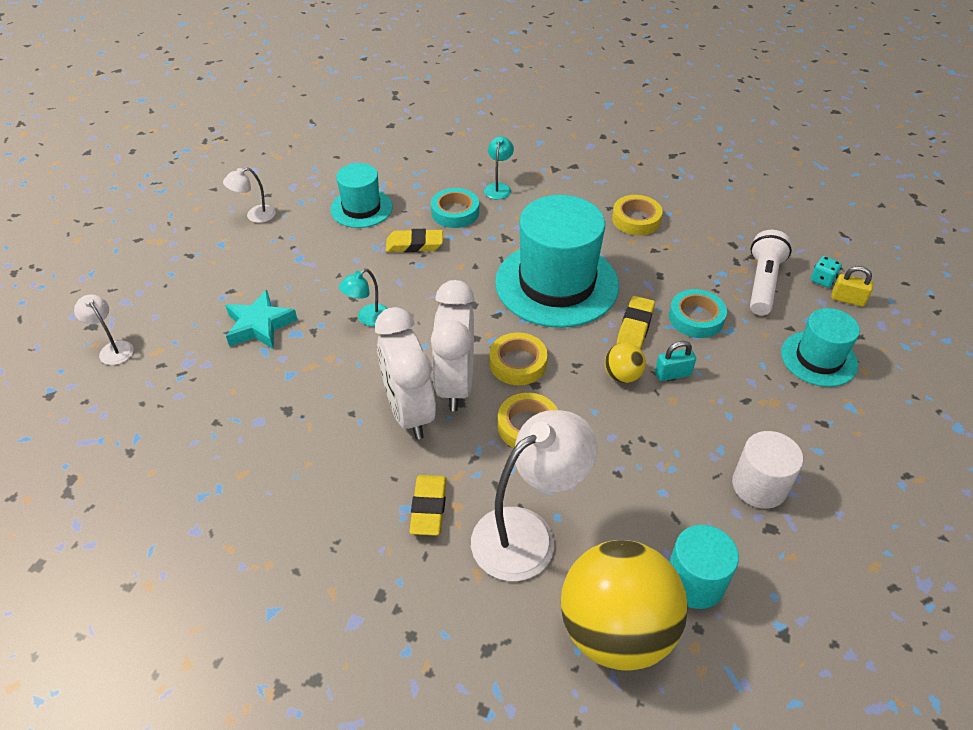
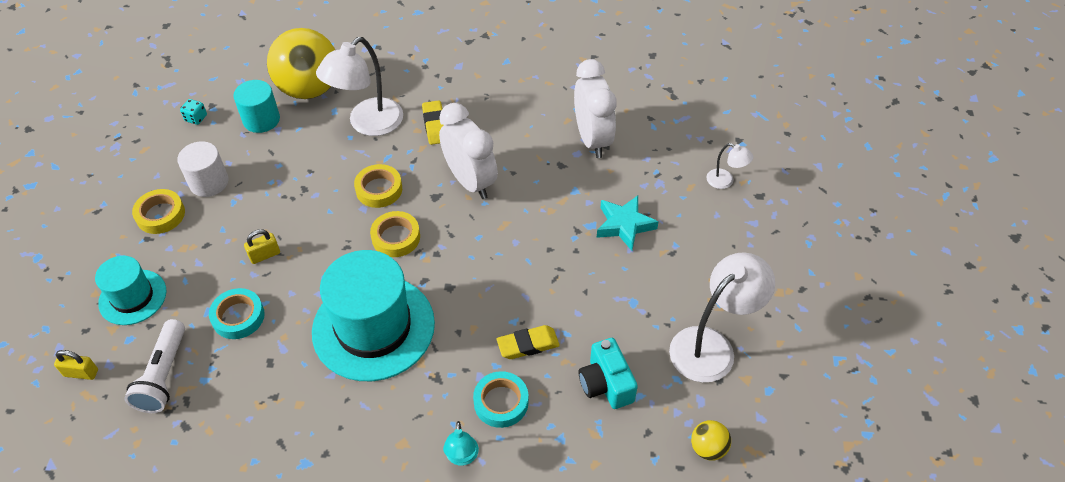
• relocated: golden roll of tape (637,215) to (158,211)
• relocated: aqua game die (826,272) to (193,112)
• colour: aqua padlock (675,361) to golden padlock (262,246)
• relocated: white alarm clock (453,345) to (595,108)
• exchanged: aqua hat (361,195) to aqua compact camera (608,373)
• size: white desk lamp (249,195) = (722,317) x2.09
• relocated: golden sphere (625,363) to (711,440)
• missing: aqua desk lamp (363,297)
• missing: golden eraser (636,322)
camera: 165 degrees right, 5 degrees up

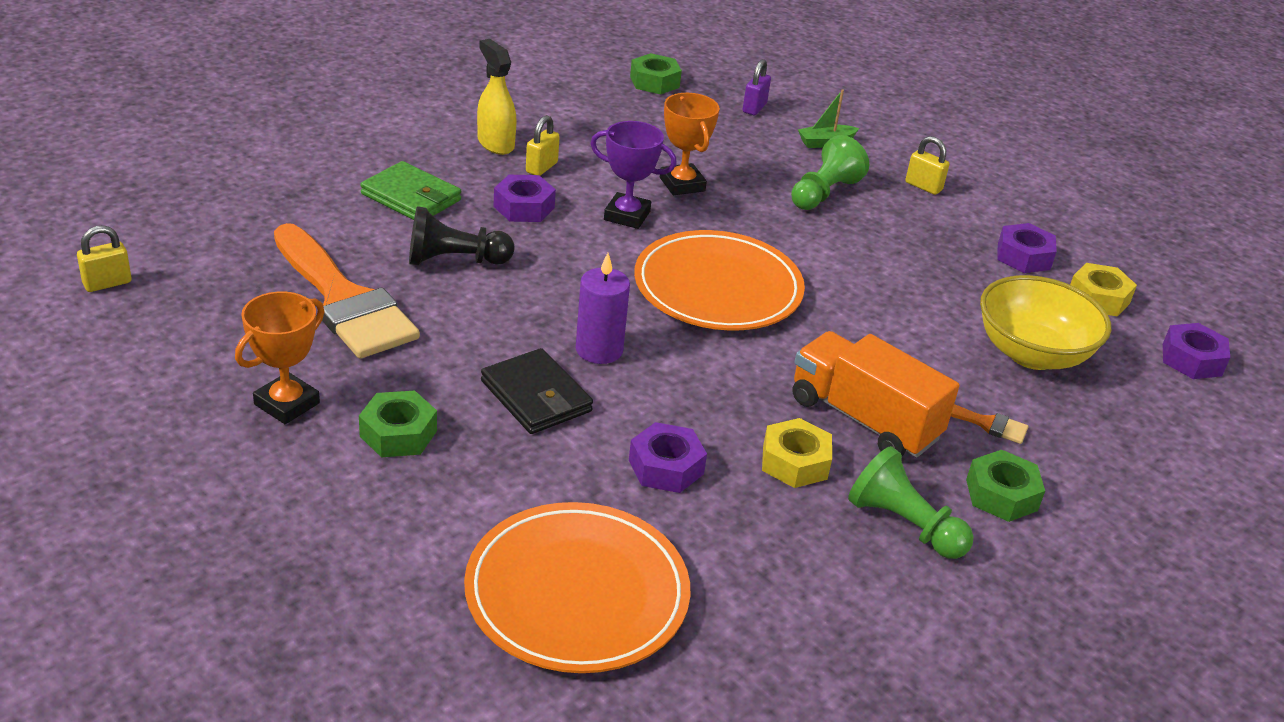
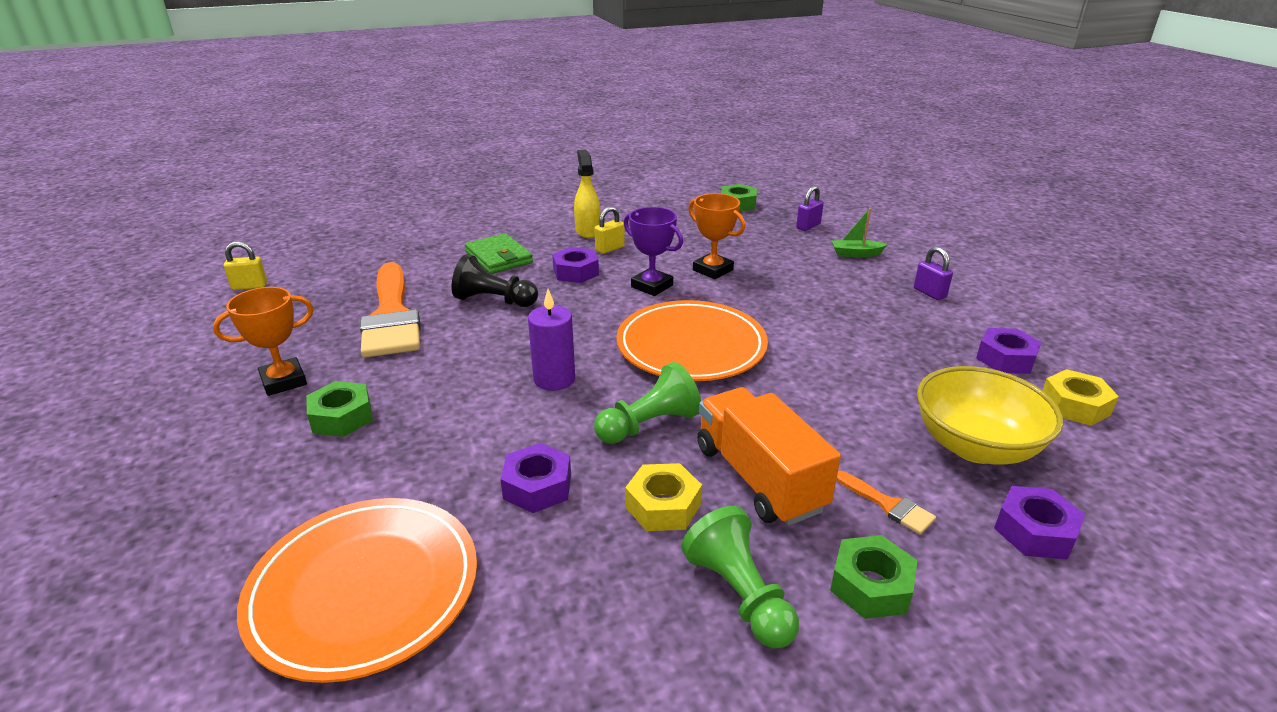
• relocated: emerald pawn (830,172) to (647,403)
• spun: orange-coloured trophy (690,144) = (716,236) 45 degrees counterclockwise
• colour: golden padlock (927,165) to royal purple padlock (933,273)
• relocated: royal purple hexagon nut (1196,351) to (1039,523)
• missing: black card wallet (537,391)
camera: 25 degrees right, 5 degrees down

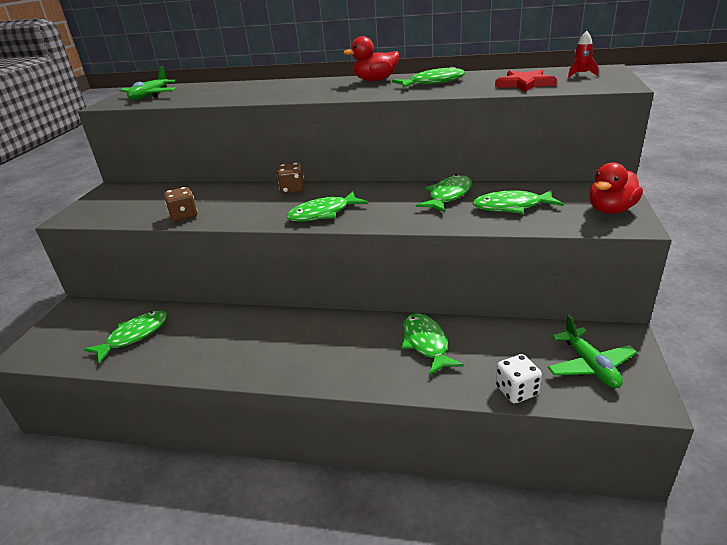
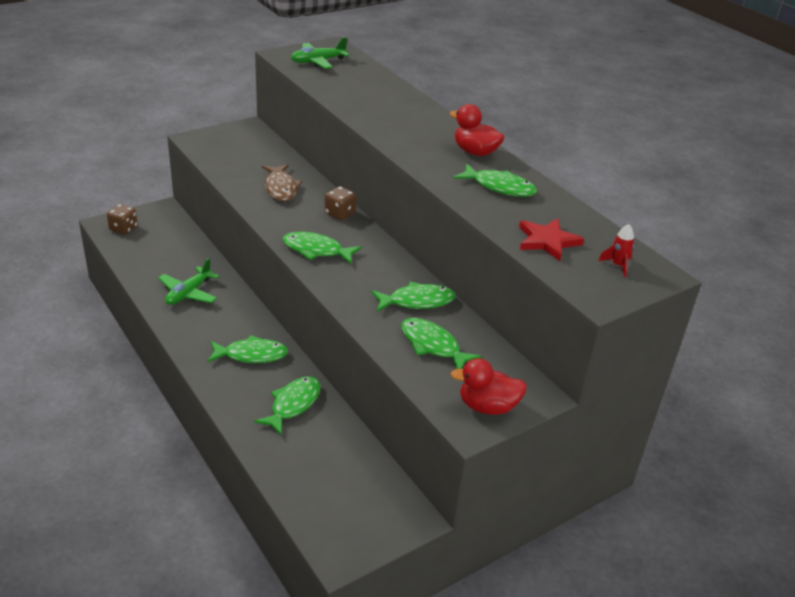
• relocated: dark brown game die (181,204) to (122,219)
• relocated: emerald toy plane (592,351) to (188,281)
• relocated: emerald fish figure (125,337) to (247,349)
• appeared: dark brown fish figure (282,183)
• missing: white game die (519,378)
camera: 40 degrees right, 5 degrees up

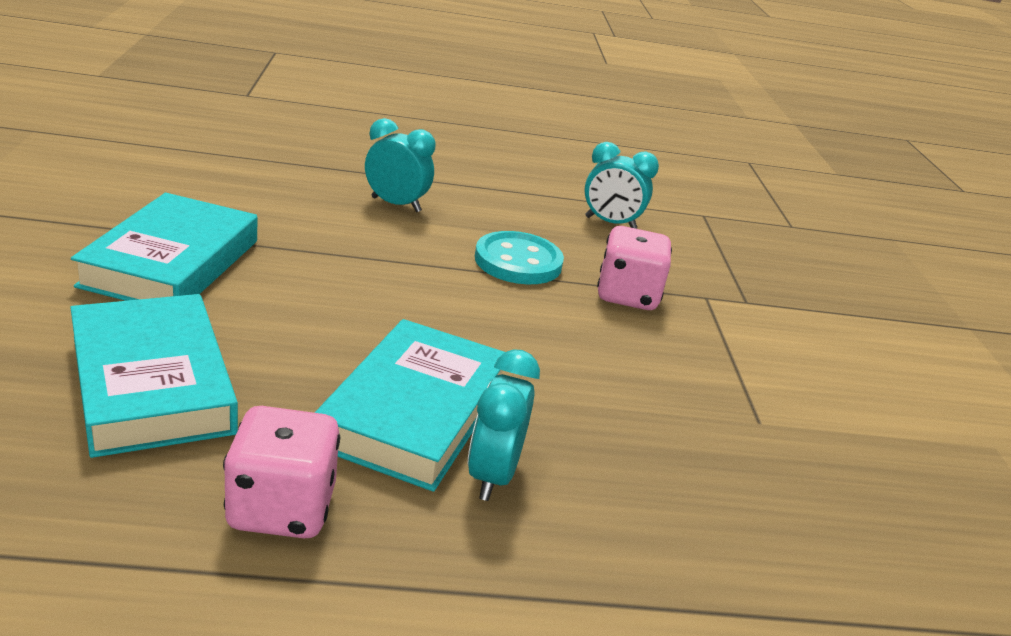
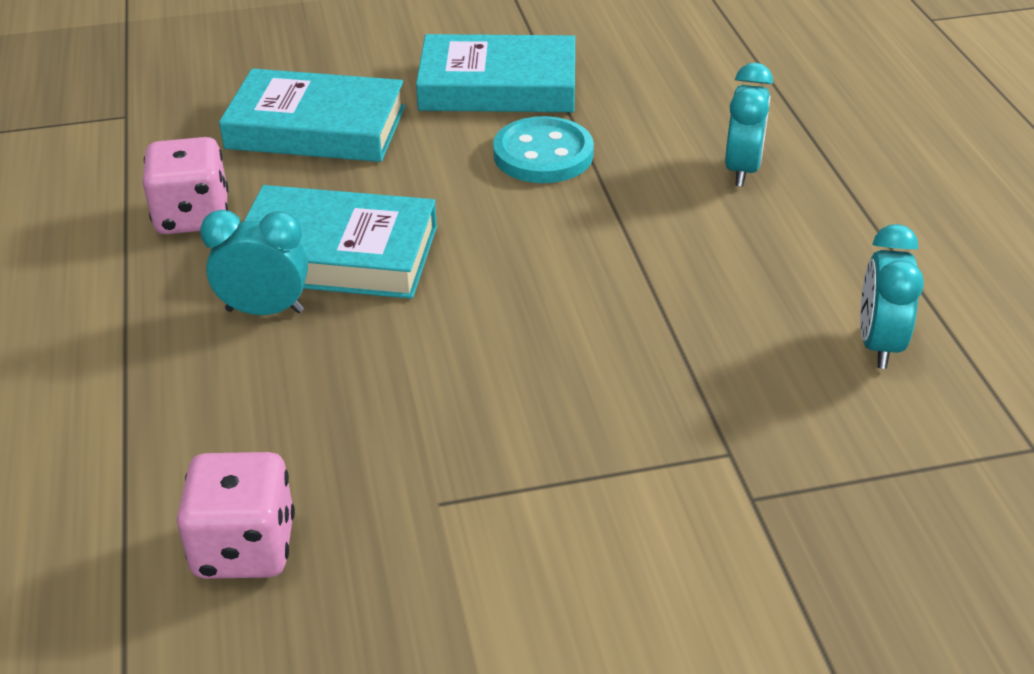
• relocated: rose-pink game die (634,268) to (236,515)
• spun: aqua hardback (154,376) = (312,115) 45 degrees clockwise
• relocated: aqua shirt button (519,257) to (543,149)
camera: 85 degrees right, 10 degrees up

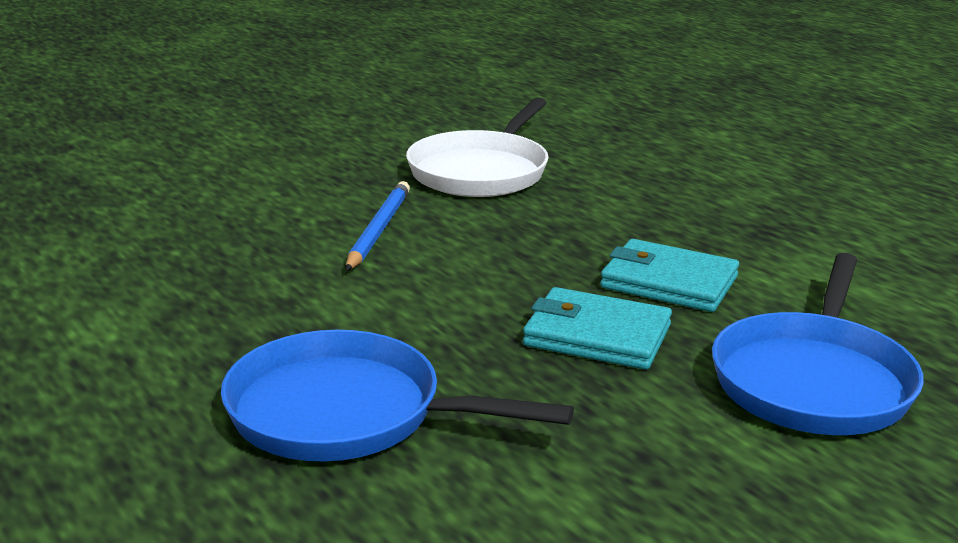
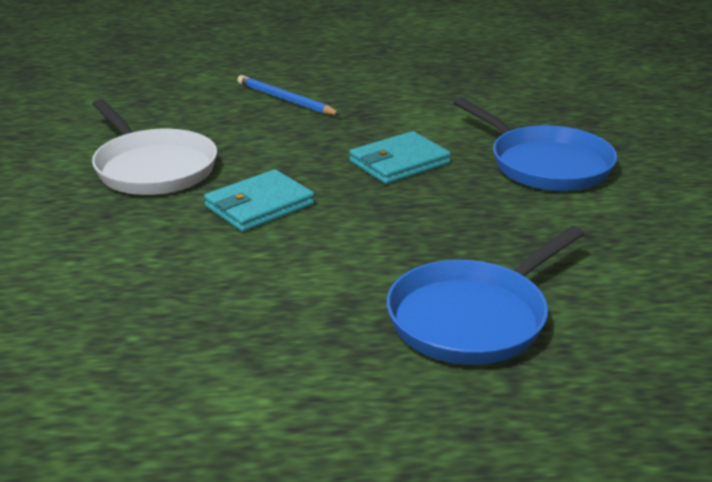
• relocated: aqua card wallet (597,328) to (259,200)
• relocated: royal blue lead pencil (378,226) to (289,95)
camera: 60 degrees left, 5 degrees up

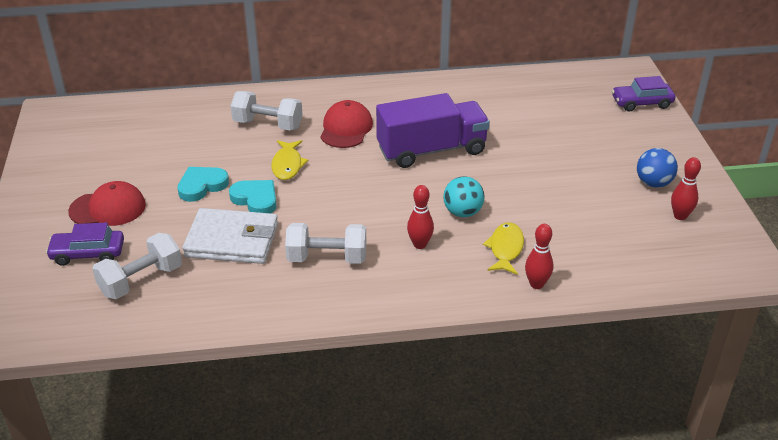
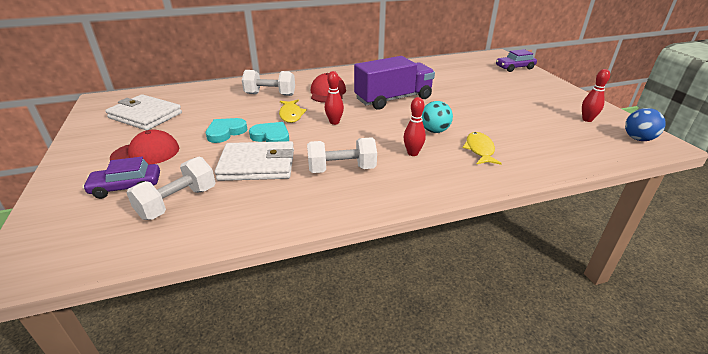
• appeared: white card wallet (143,112)
• relocated: red bowling pin (539,256) to (334,98)
• relocated: royal blue sphere (657,168) to (645,124)
camera: 10 degrees left, 5 degrees down

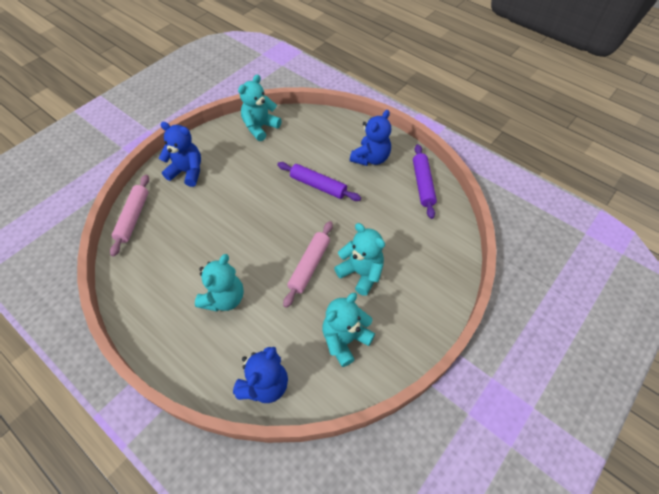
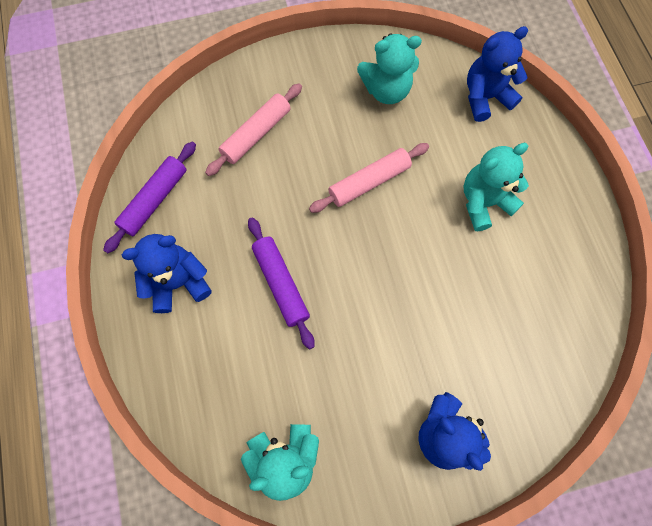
• relocated: rose-pink pastry roller (129,216) to (253,129)
• missing: aqua teddy (359,259)
camera: 145 degrees left, 15 degrees up

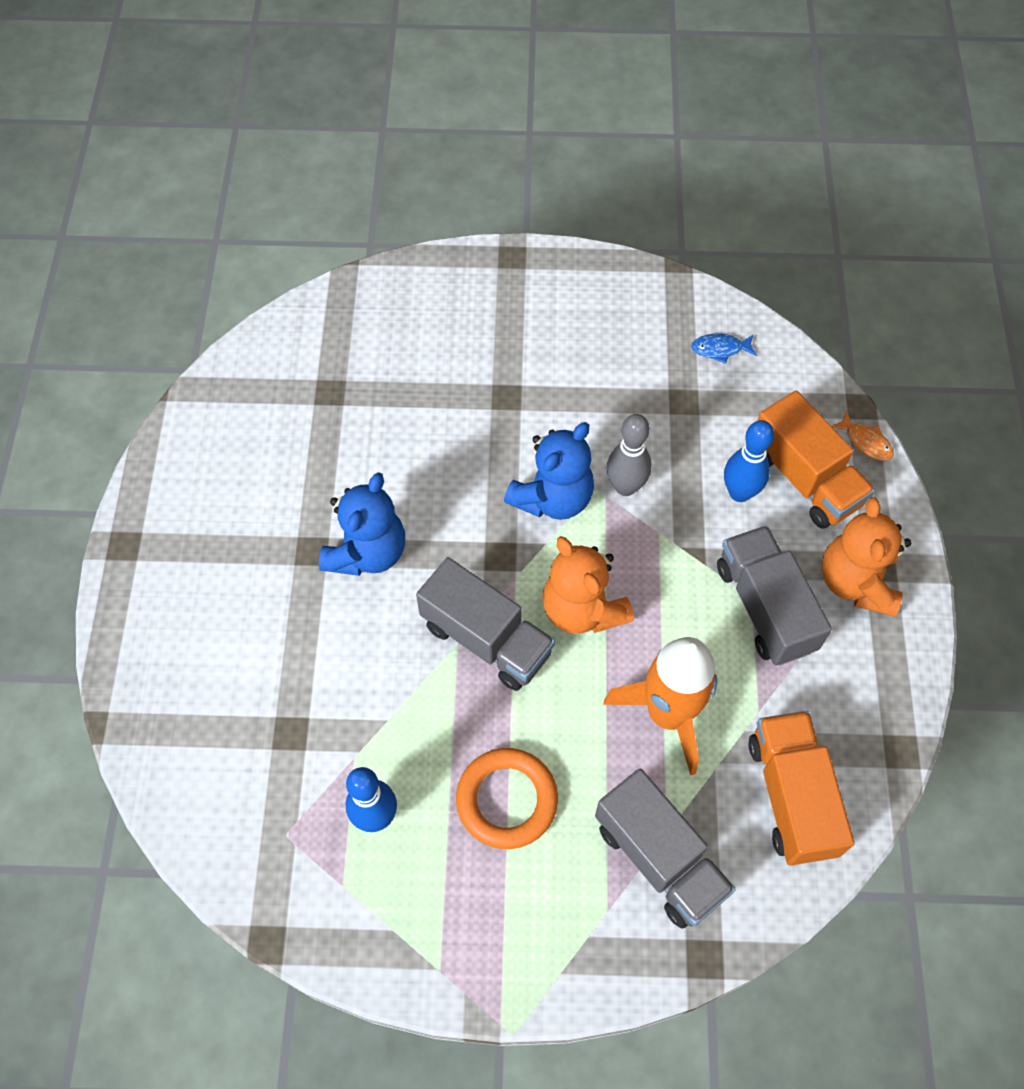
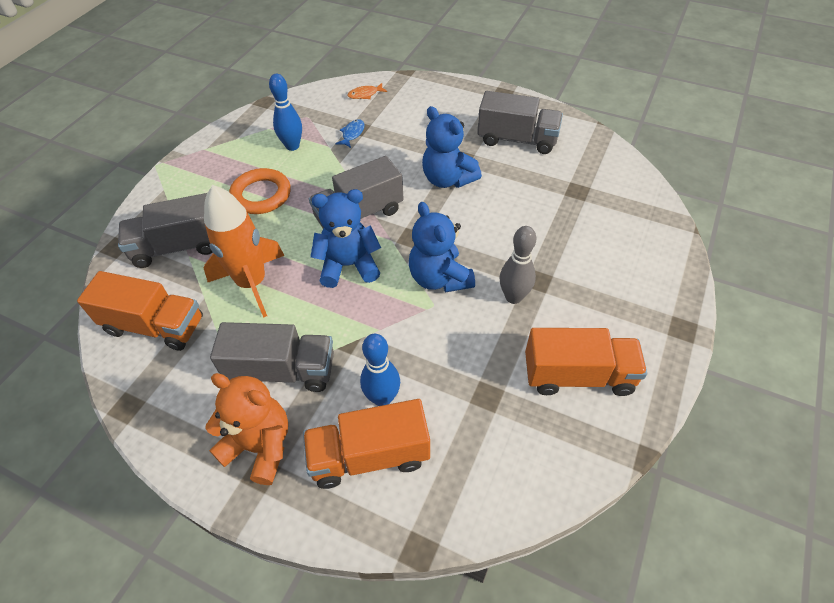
• colour: orange-coloured teddy (588,585) to royal blue teddy (345,238)
• relocated: royal blue fish figure (724,349) to (350,133)
• relocated: orange-coloured fish figure (863,436) to (367,91)
• appeared: ash-grey toy truck (520,122)
• relocated: ash-grey bowling pin (629,455) to (518,265)
• appeared: orange-coloured toy truck (586,362)
camera: 115 degrees right, 10 degrees down

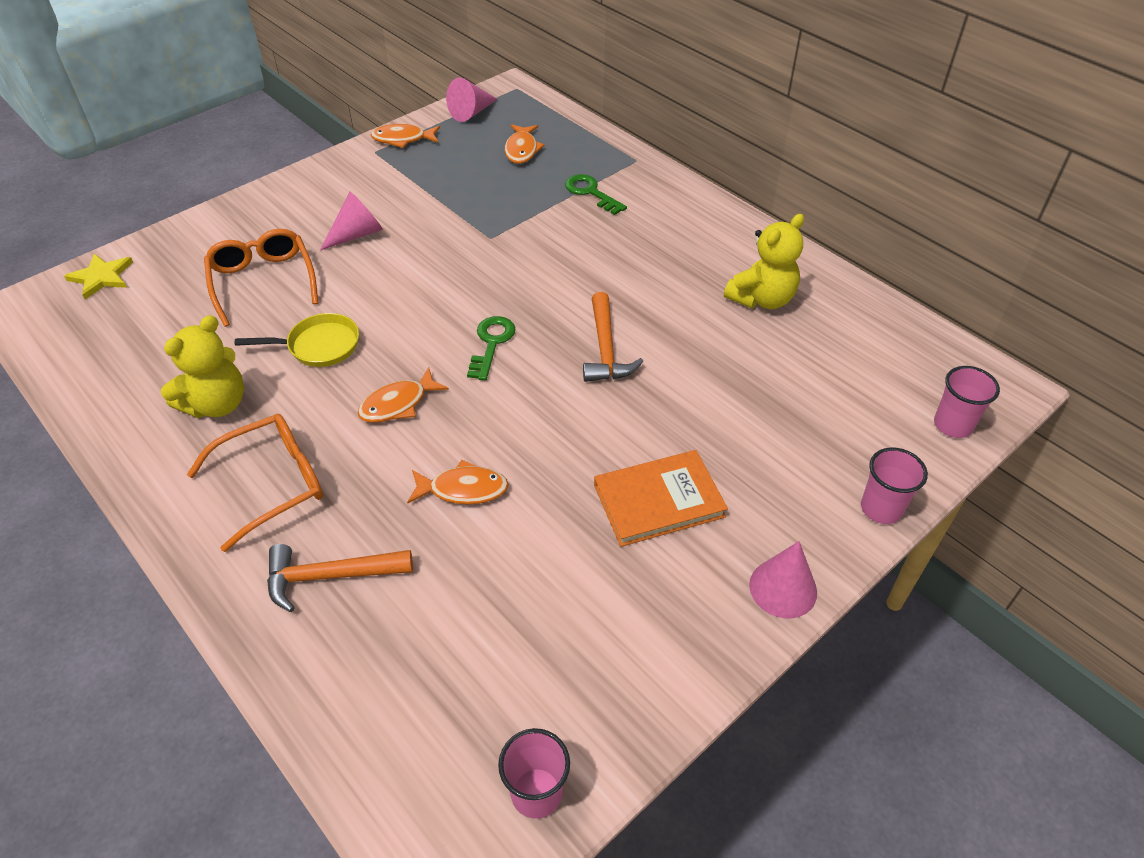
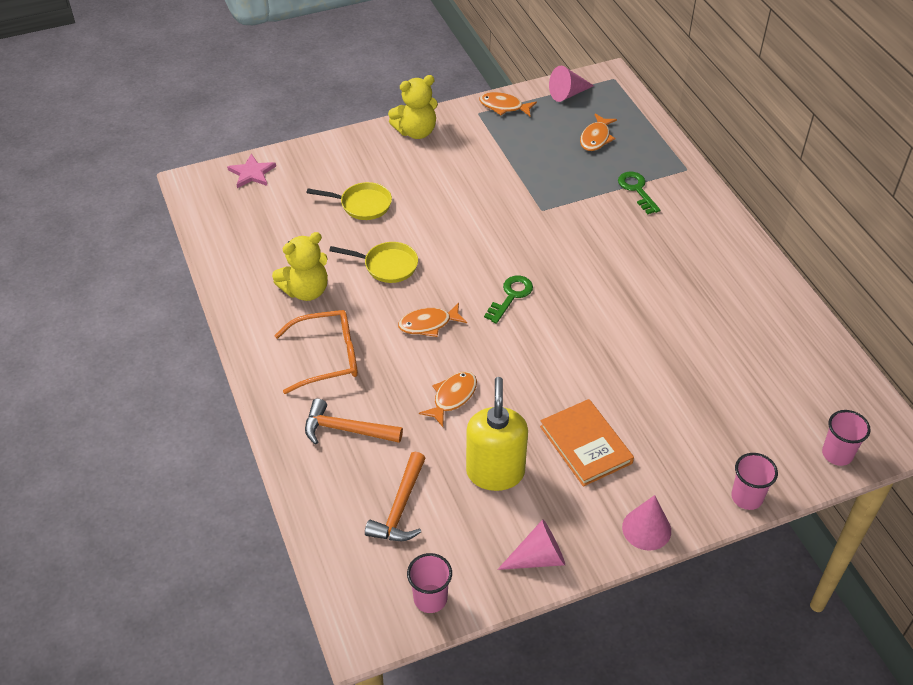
• colour: golden star shape (98,276) to rose-pink star shape (251,170)
• exchanged: orange-coloured eyeglasses (261,278) to golden skillet (349,201)
• relocated: orange-coloured hammer (613,337) to (395,496)
• relocated: golden teddy (764,261) to (413,107)
• spun: orange-coloured fish figure (458,482) = (448,399) 75 degrees counterclockwise
• appeared: golden pump bottle (497,434)
• relocated: rose-pink cone (351,221) to (531,544)
• spun: orange-coloured hardback (661,498) = (587,443) 60 degrees clockwise
camera: 20 degrees right, 0 degrees up

